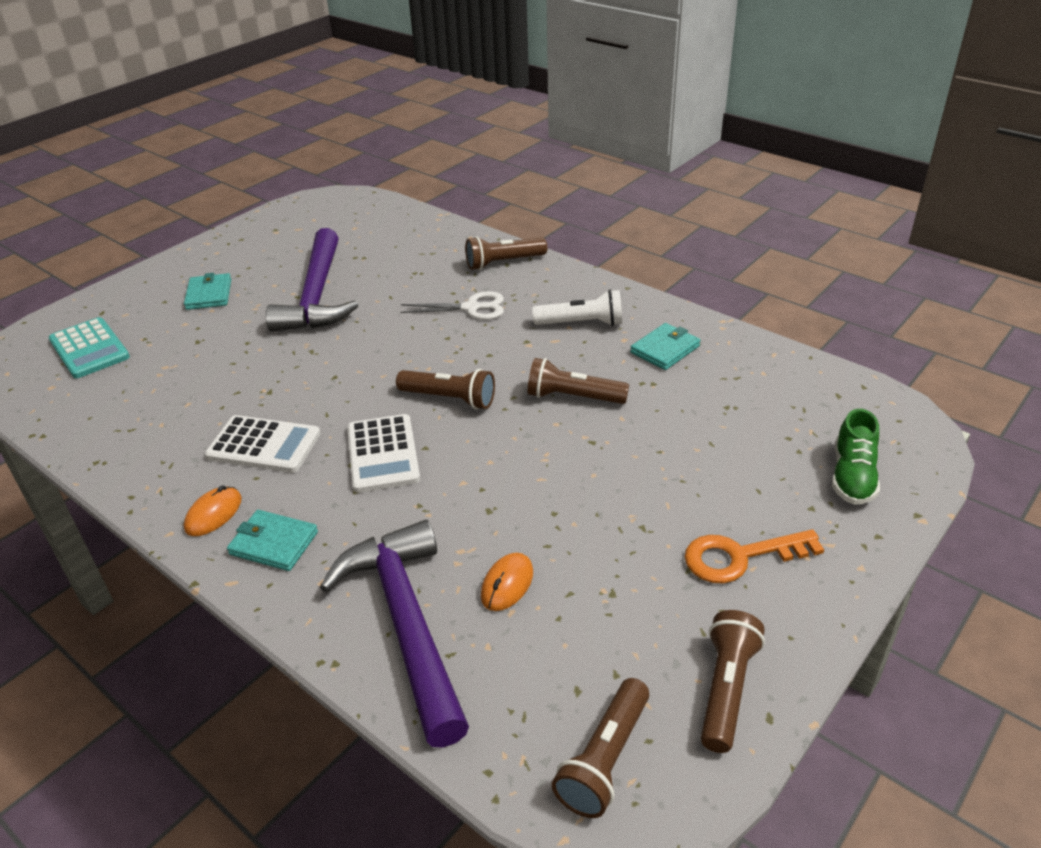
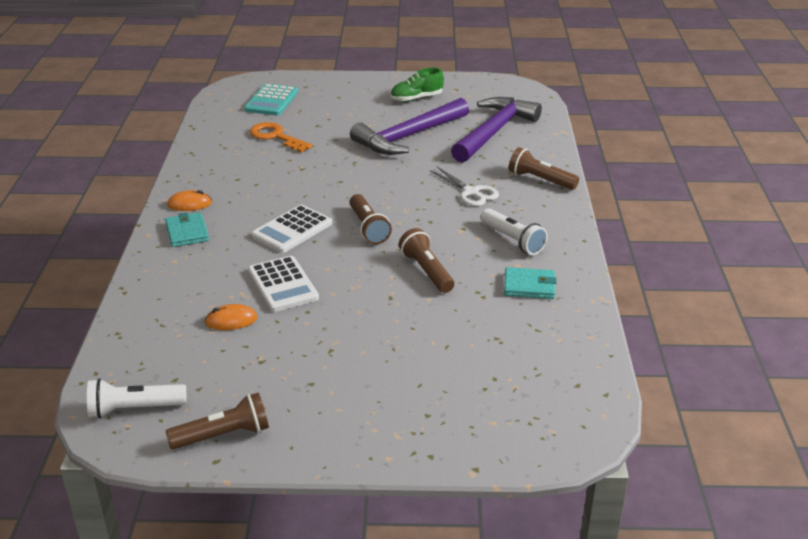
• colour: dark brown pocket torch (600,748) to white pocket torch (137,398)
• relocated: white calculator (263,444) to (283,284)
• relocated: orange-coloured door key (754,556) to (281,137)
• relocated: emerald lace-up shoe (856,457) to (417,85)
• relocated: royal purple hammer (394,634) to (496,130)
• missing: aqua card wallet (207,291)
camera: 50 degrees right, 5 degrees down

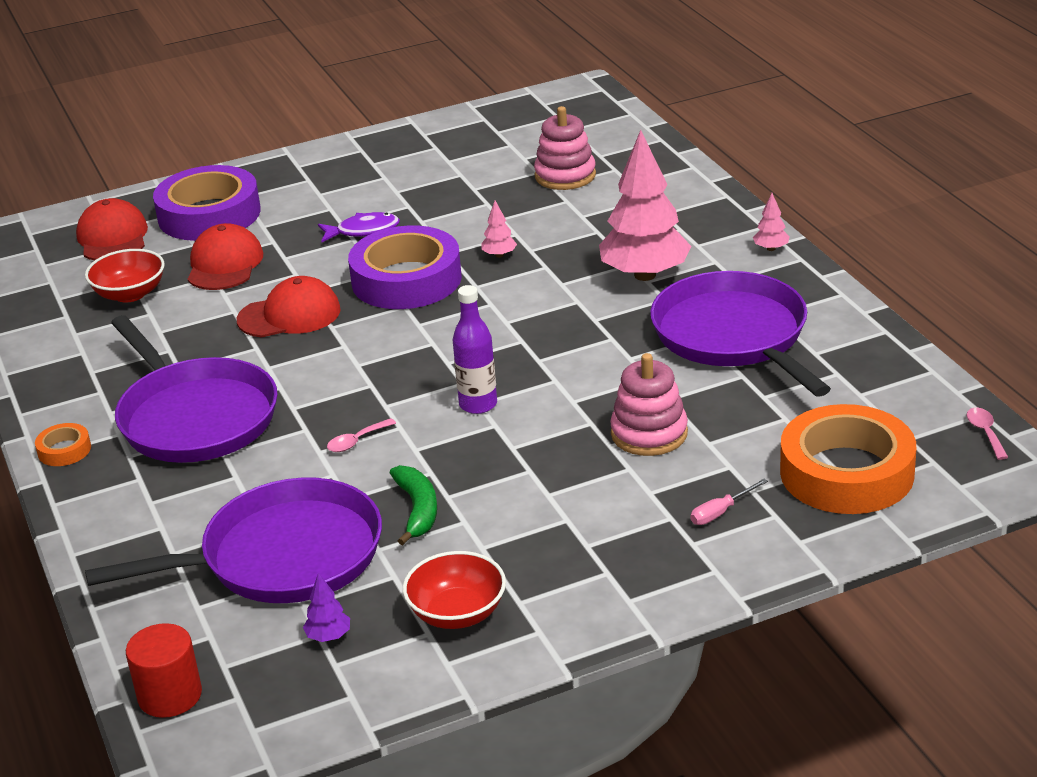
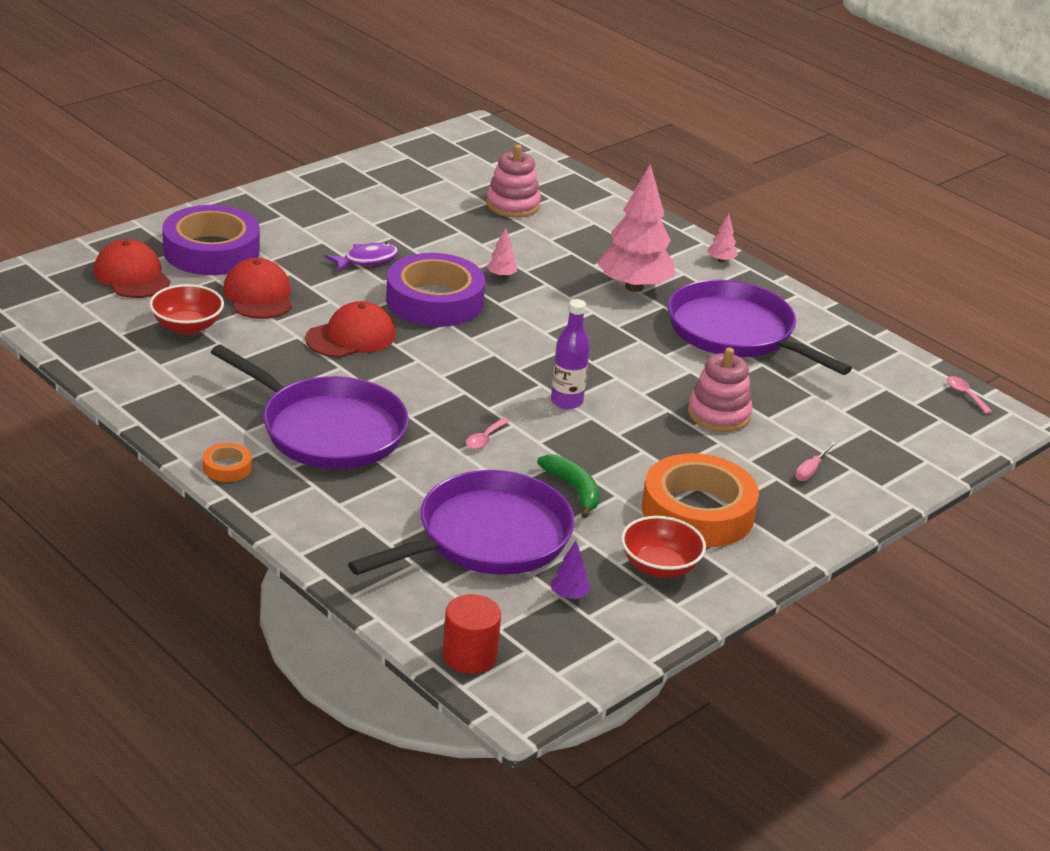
• relocated: orange-coloured roll of tape (848,459) to (700,500)
camera: 25 degrees left, 0 degrees up

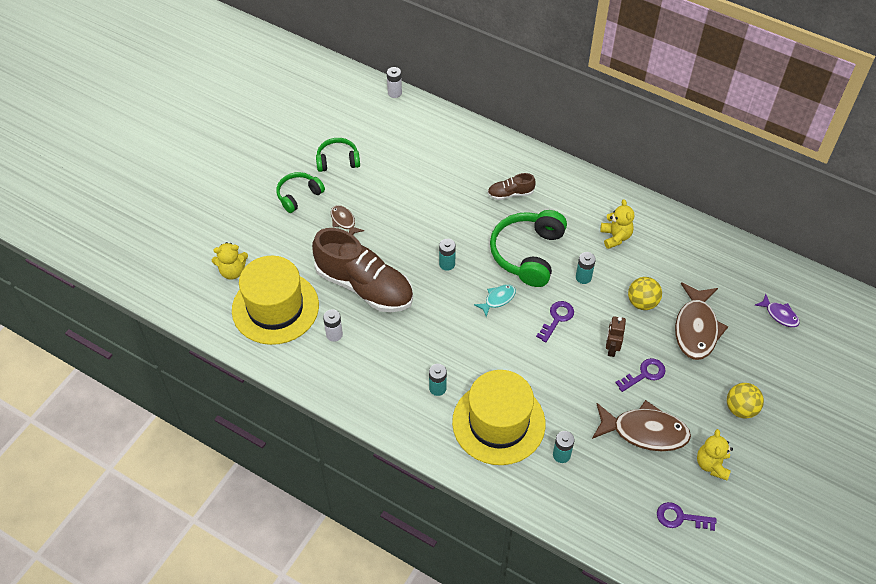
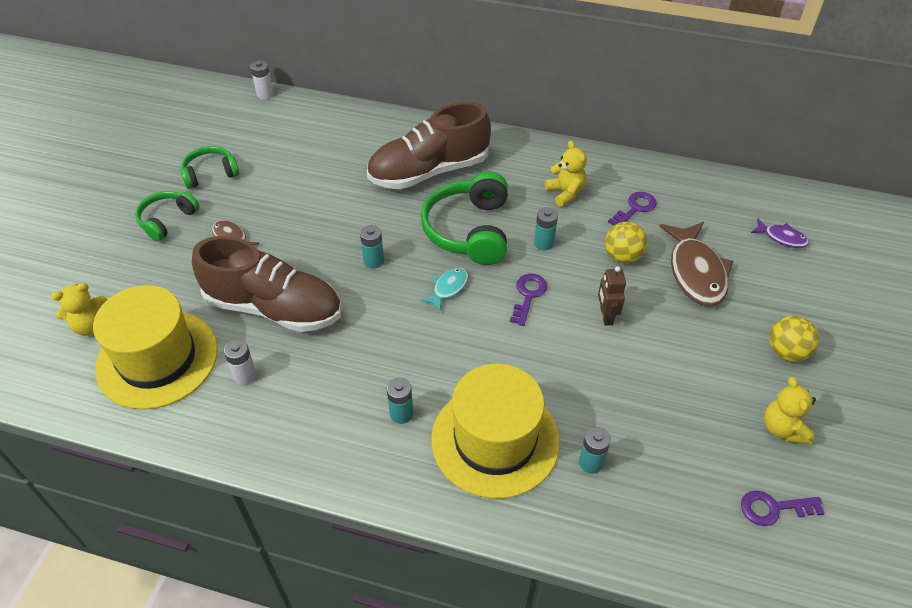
• size: dark brown lace-up shoe (512,186) = (429,145) x2.24
• relocated: royal purple door key (640,375) to (632,208)
• missing: dark brown fish figure (641,425)
camera: 15 degrees left, 5 degrees down

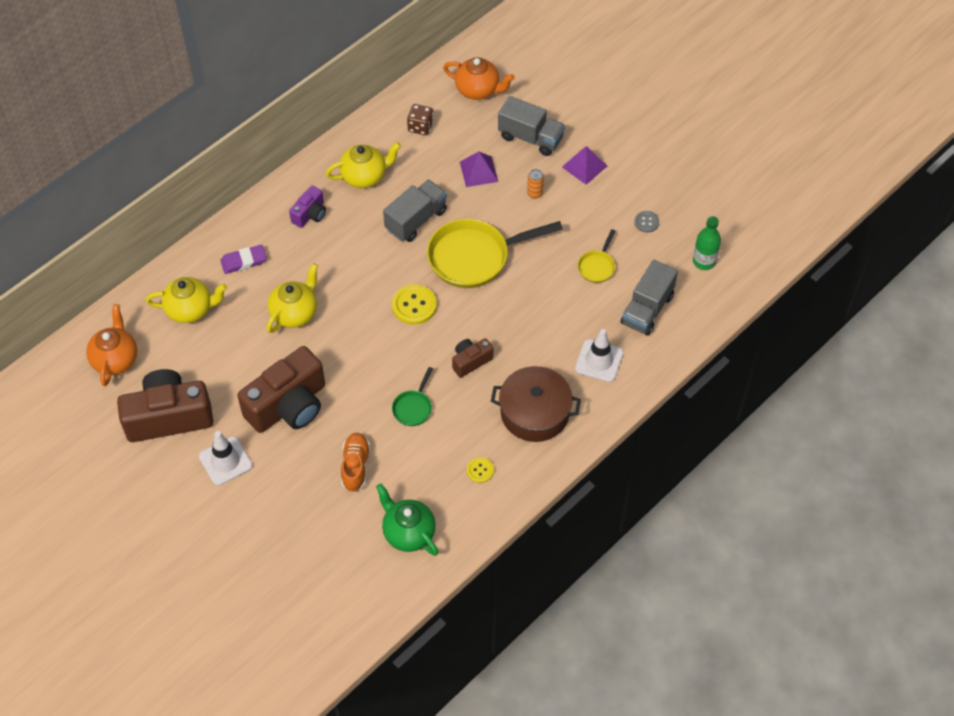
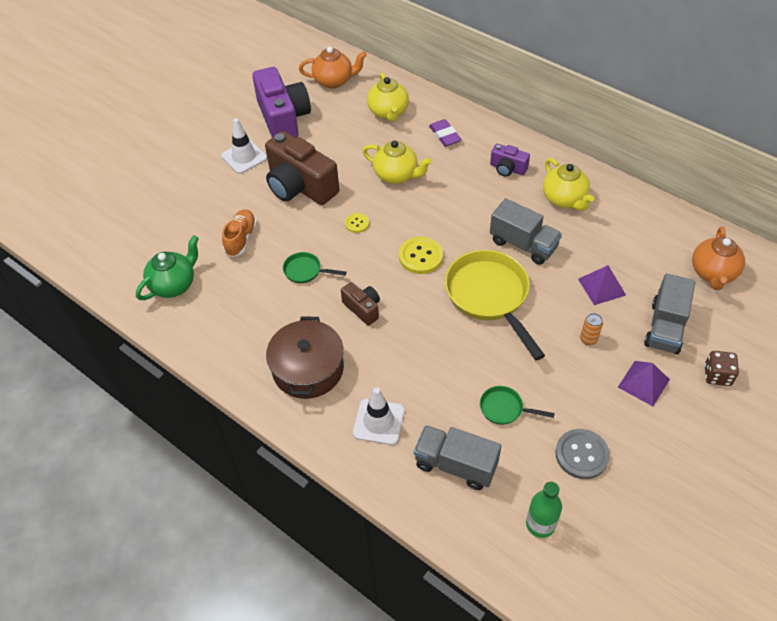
• spun: orange-coloured lace-up shoe (356,462) = (239,233) 75 degrees counterclockwise
• colour: dark brown compact camera (165,405) to royal purple compact camera (281,102)
• relocated: golden shirt button (480,470) to (357,223)
• colour: golden skillet (596,256) to emerald skillet (517,405)
• size: ash-grey shirt button (646,222) = (582,454) x1.75
• relocated: dark brown game die (420,119) to (722,368)
camera: 85 degrees right, 5 degrees down

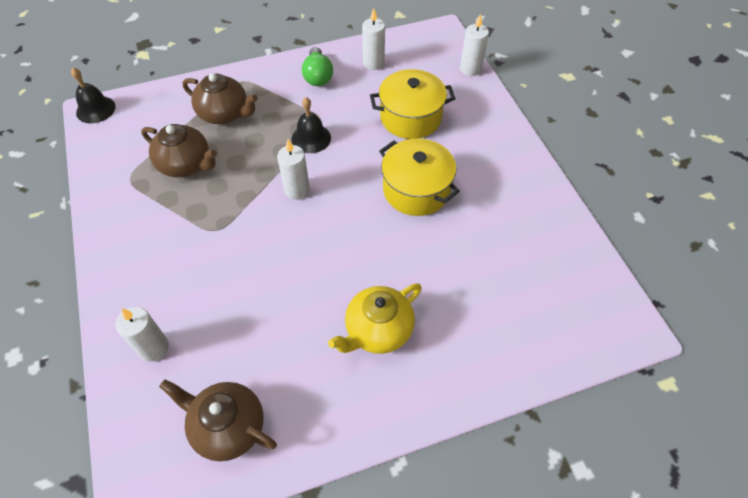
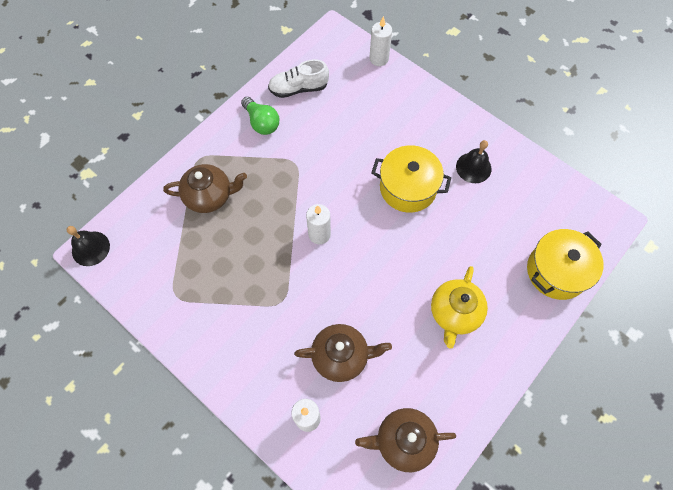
• exchanged: white candle (373,39) to white lace-up shoe (298,78)
• relocated: dark brown teapot (179,150) to (343,353)
• relocated: black bell (311,125) to (473,161)
• relocated: golden cooking pot (412,104) to (565,264)
camera: 30 degrees left, 10 degrees up

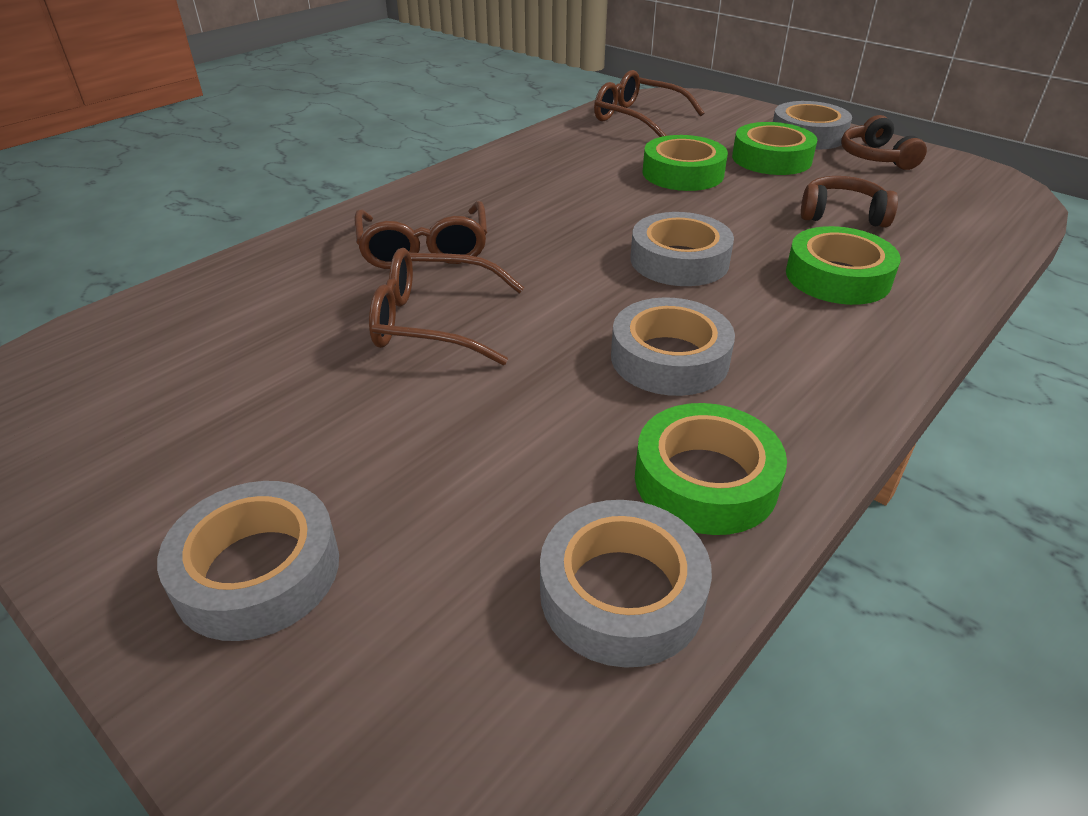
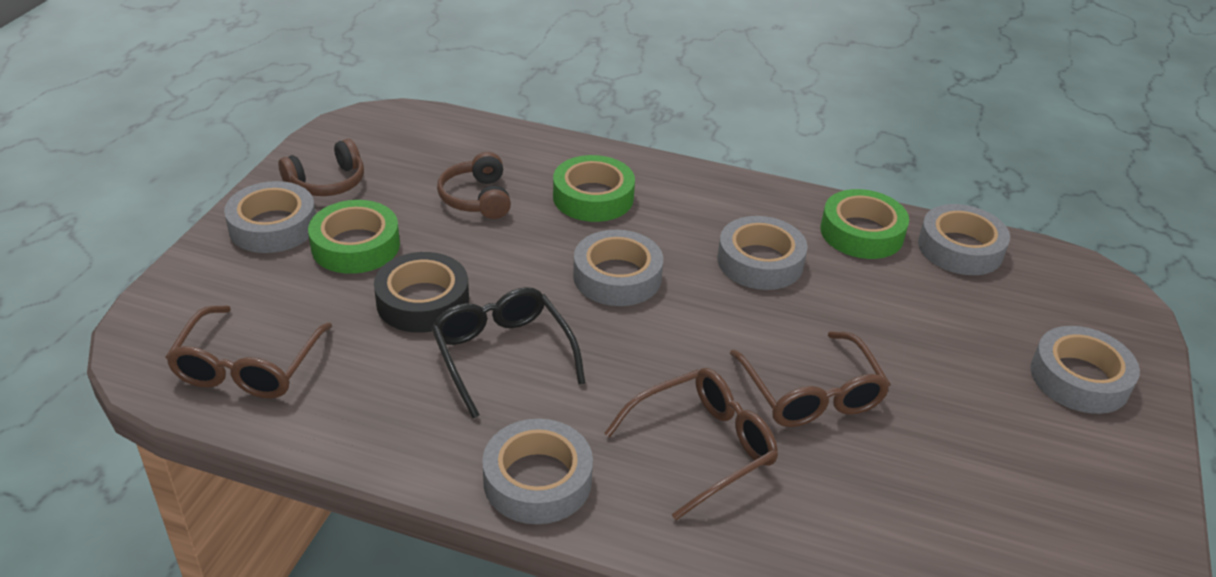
• colour: emerald roll of tape (685,163) to black roll of tape (421,292)
• appeared: black eyeglasses (508,352)
• appeared: ash-grey roll of tape (537,471)
camera: 115 degrees left, 0 degrees up

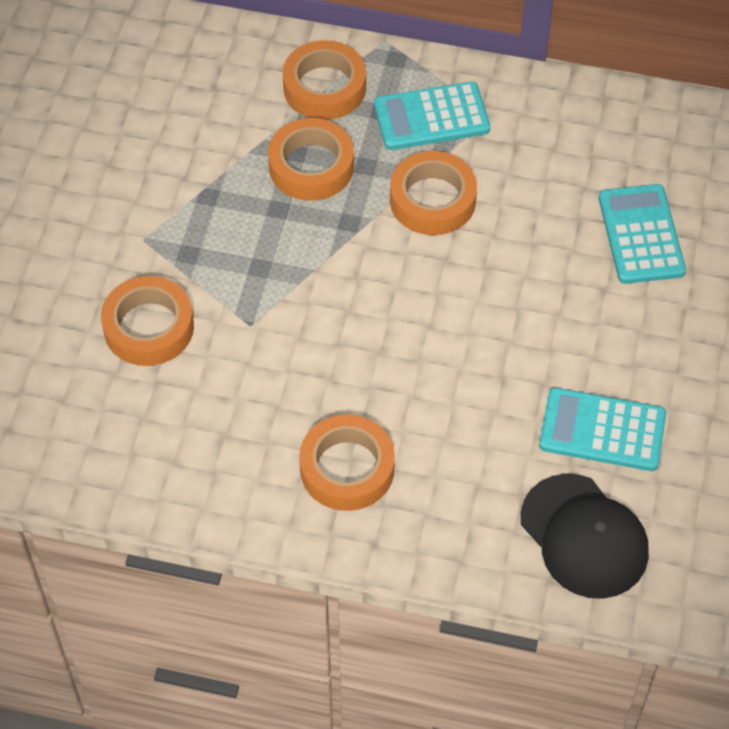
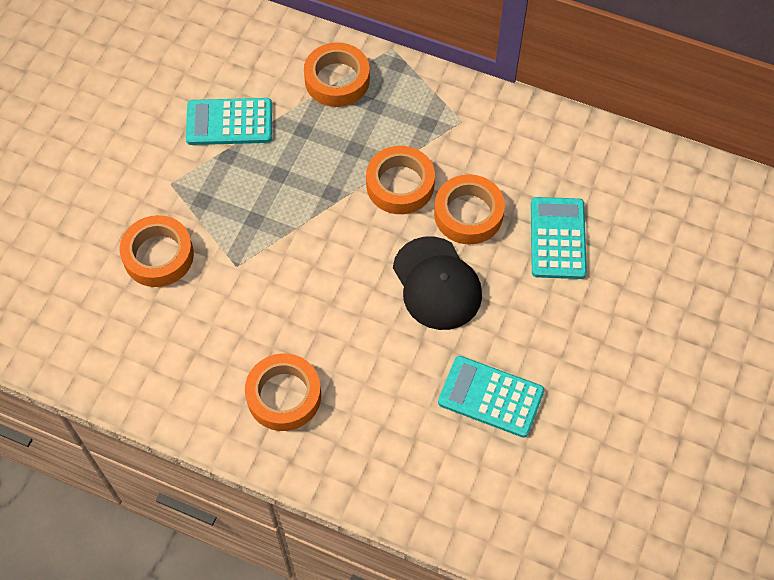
• relocated: aqua calculator (432,116) to (229,121)
• relocated: black cap (585,536) to (437,283)
• relocated: orange-coloured roll of tape (311,159) to (469,209)
camera: 10 degrees right, 5 degrees up

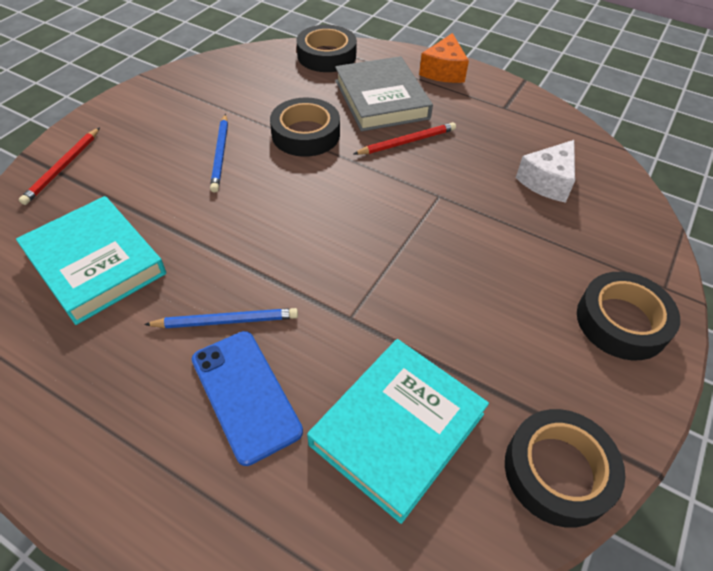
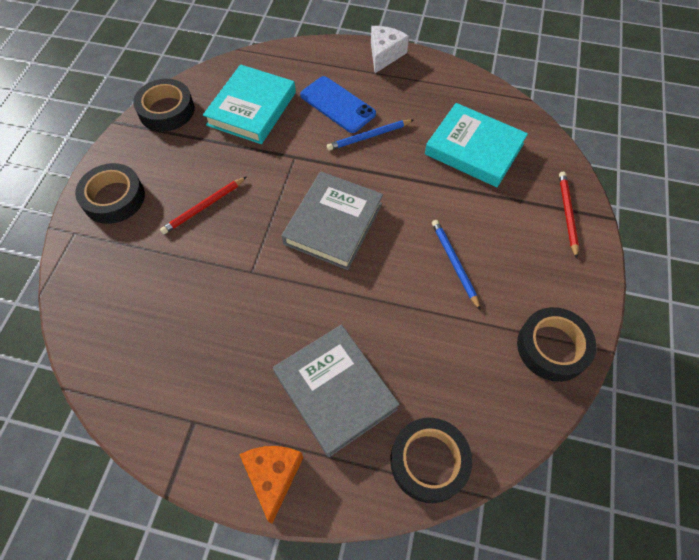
• relocated: red lead pencil (405,138) to (203,205)
• appeared: ash-grey hardback (332,220)
• relocated: white piece of cheese (545,171) to (390,49)
• relocated: black roll of tape (305,127) to (556,344)
camera: 165 degrees right, 10 degrees up

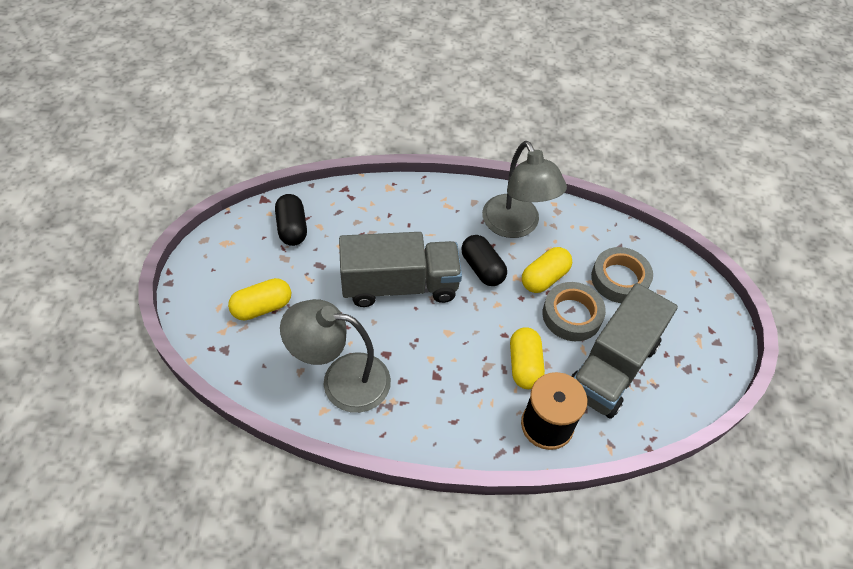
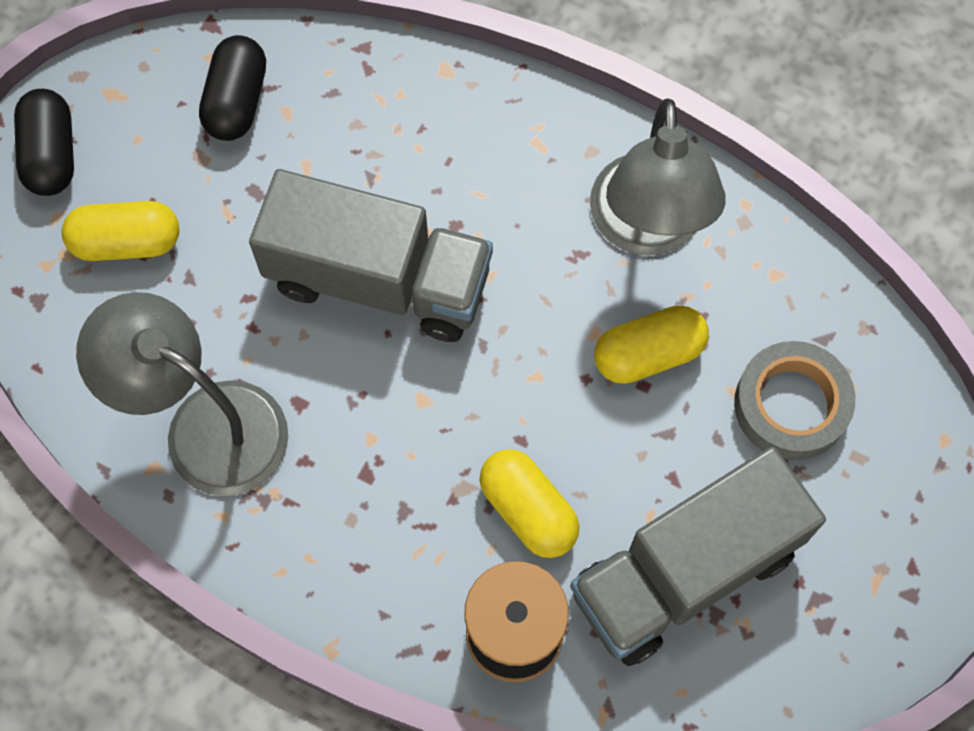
• relocated: black capsule (484,260) to (44,142)
• spun: golden capsule (527,358) = (529,503) 60 degrees counterclockwise
• missing: ash-grey roll of tape (574,311)
camera: 25 degrees right, 15 degrees up

